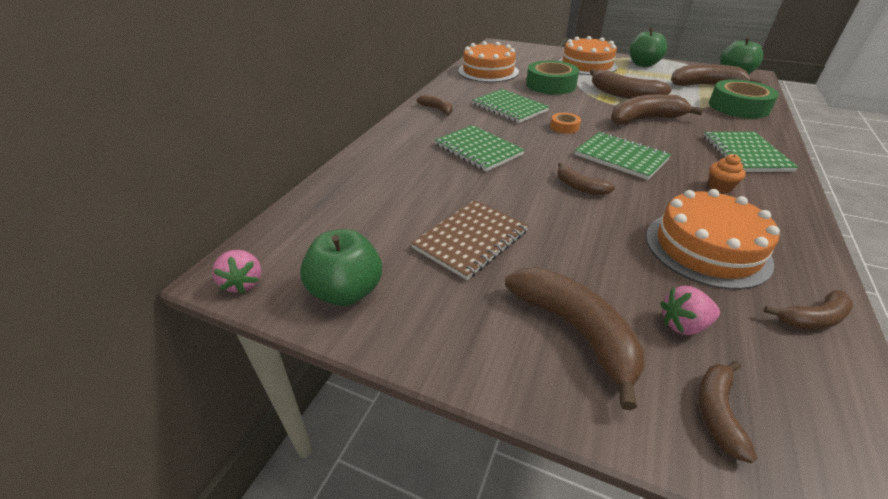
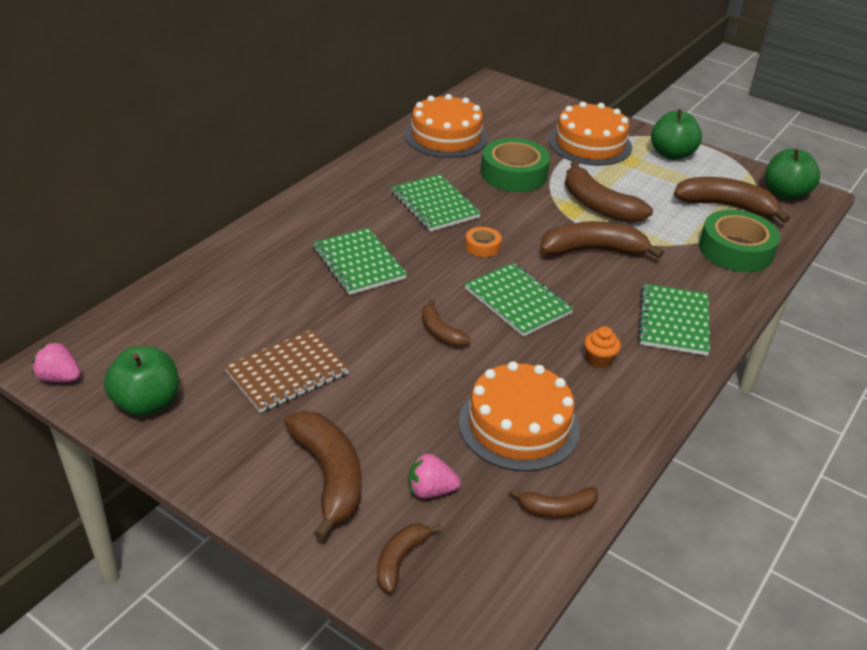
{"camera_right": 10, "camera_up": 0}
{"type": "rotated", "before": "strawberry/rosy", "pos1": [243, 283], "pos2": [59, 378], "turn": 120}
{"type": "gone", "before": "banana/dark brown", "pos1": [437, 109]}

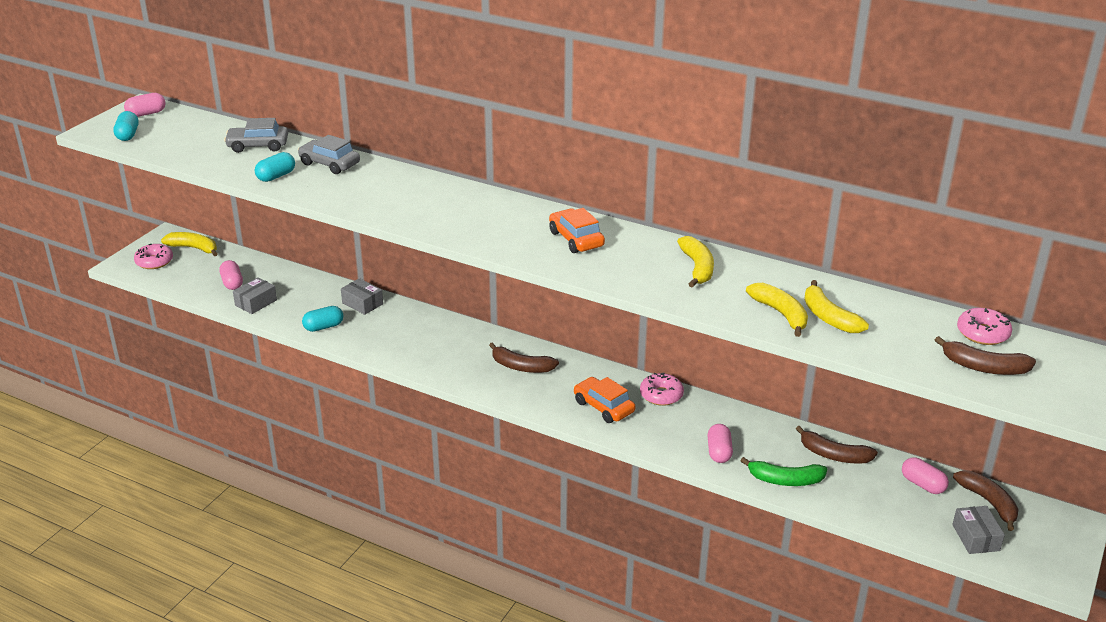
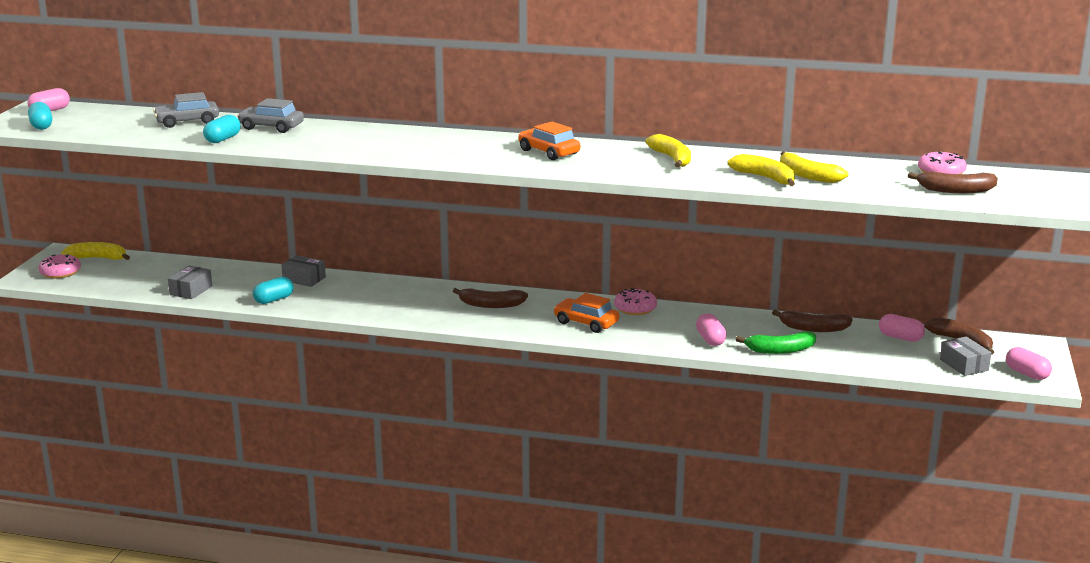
{"camera_right": -15, "camera_up": -10}
{"type": "shifted", "before": "pill shape/rosy", "pos1": [232, 283], "pos2": [1026, 374]}

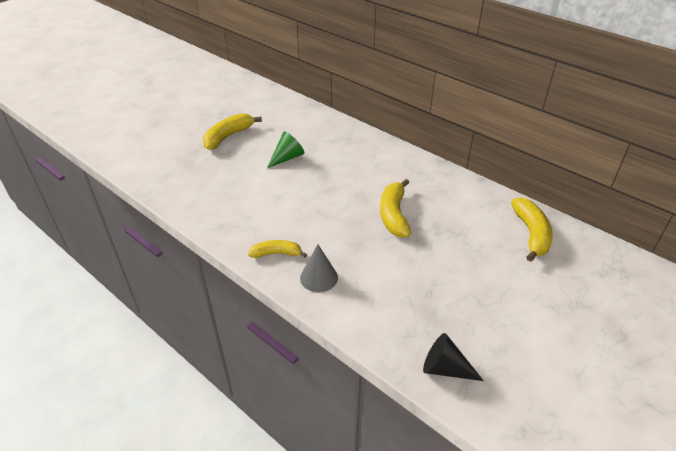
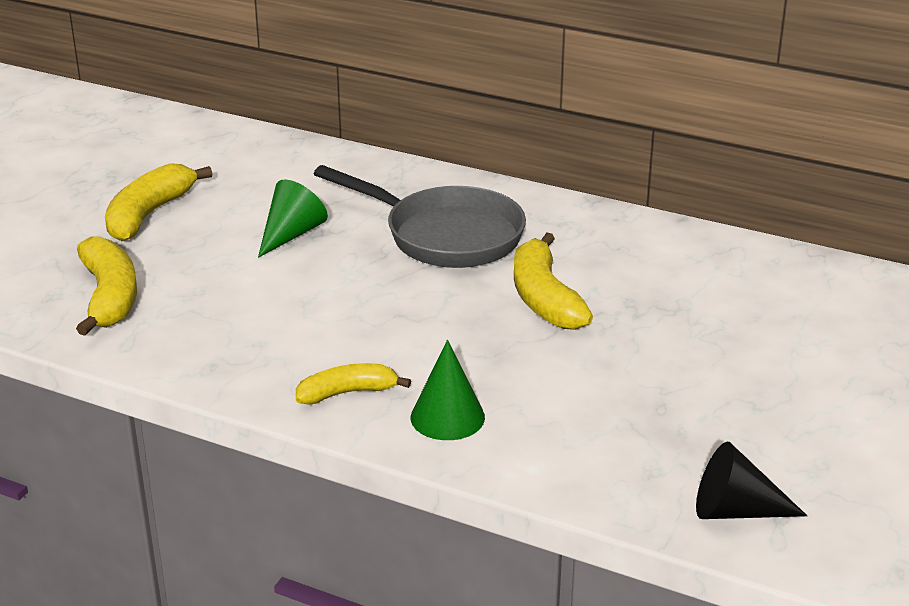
{"camera_right": -15, "camera_up": -10}
{"type": "repainted", "before": "solid cone/gray", "after": "solid cone/leaf-green", "pos1": [319, 277], "pos2": [447, 417]}
{"type": "shifted", "before": "banana/bright yellow", "pos1": [531, 234], "pos2": [110, 297]}
{"type": "new", "after": "skillet/gray", "pos2": [445, 235]}

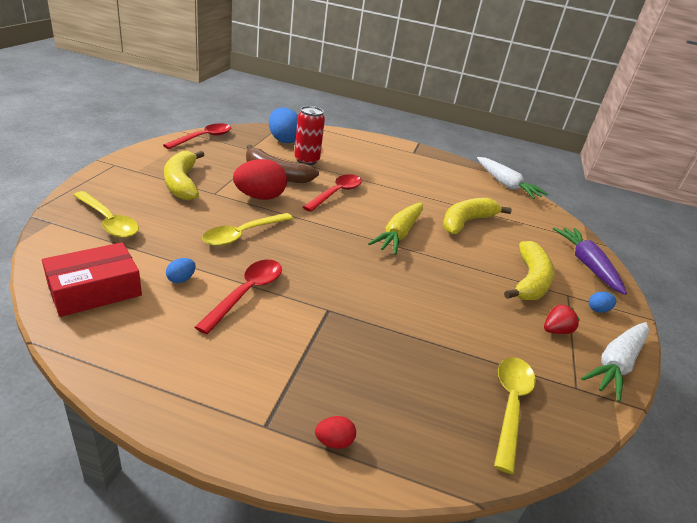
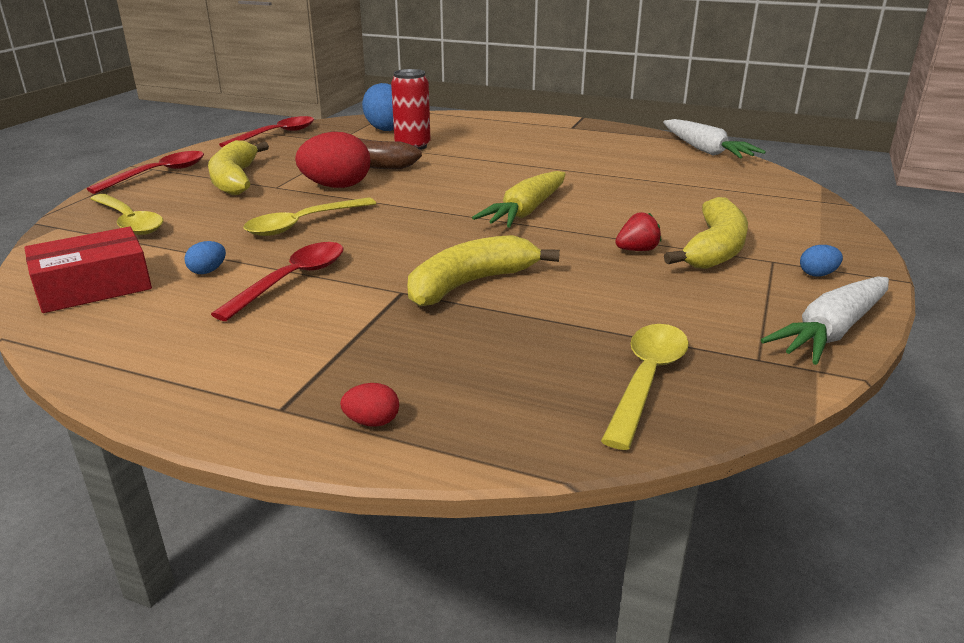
{"camera_right": 10, "camera_up": -5}
{"type": "shifted", "before": "spoon/scarlet", "pos1": [336, 193], "pos2": [158, 174]}
{"type": "shifted", "before": "banana/bright yellow", "pos1": [466, 222], "pos2": [470, 284]}
{"type": "shifted", "before": "strawberry/scarlet", "pos1": [555, 331], "pos2": [637, 250]}
{"type": "gone", "before": "toy carrot/purple", "pos1": [586, 265]}

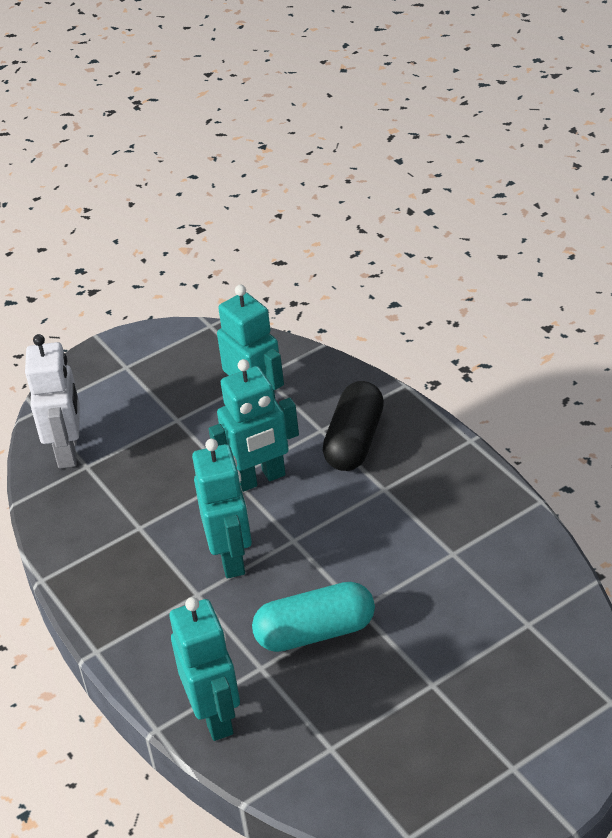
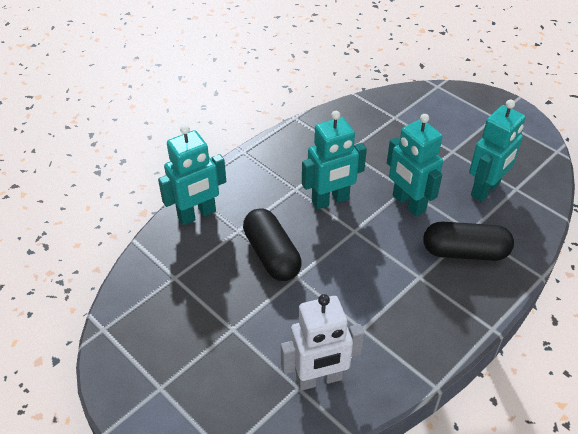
{"camera_right": 75, "camera_up": 5}
{"type": "shifted", "before": "robot figure/pure white", "pos1": [68, 451], "pos2": [319, 379]}
{"type": "repainted", "before": "pill shape/turquoise", "after": "pill shape/ebony", "pos1": [315, 632], "pos2": [271, 255]}

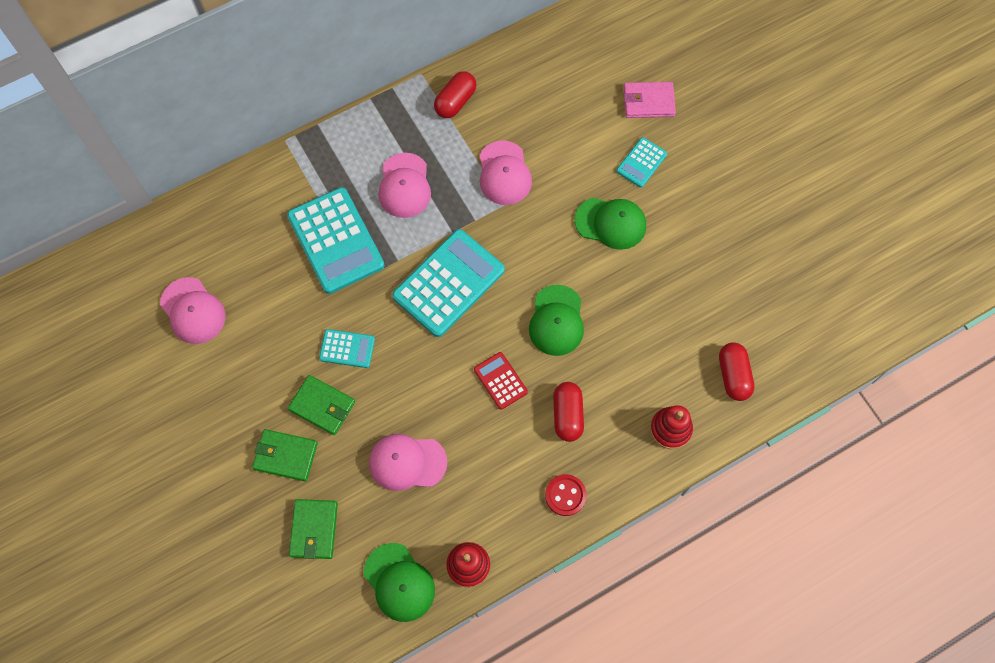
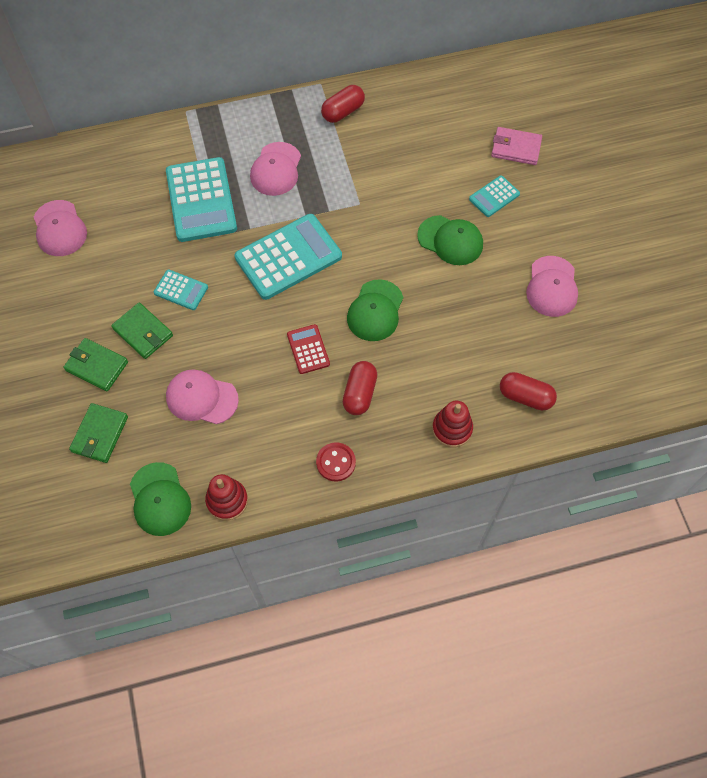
{"camera_right": 15, "camera_up": -5}
{"type": "shifted", "before": "cap/rosy", "pos1": [504, 173], "pos2": [552, 287]}
{"type": "rotated", "before": "pill shape/scarlet", "pos1": [733, 375], "pos2": [525, 397], "turn": -75}

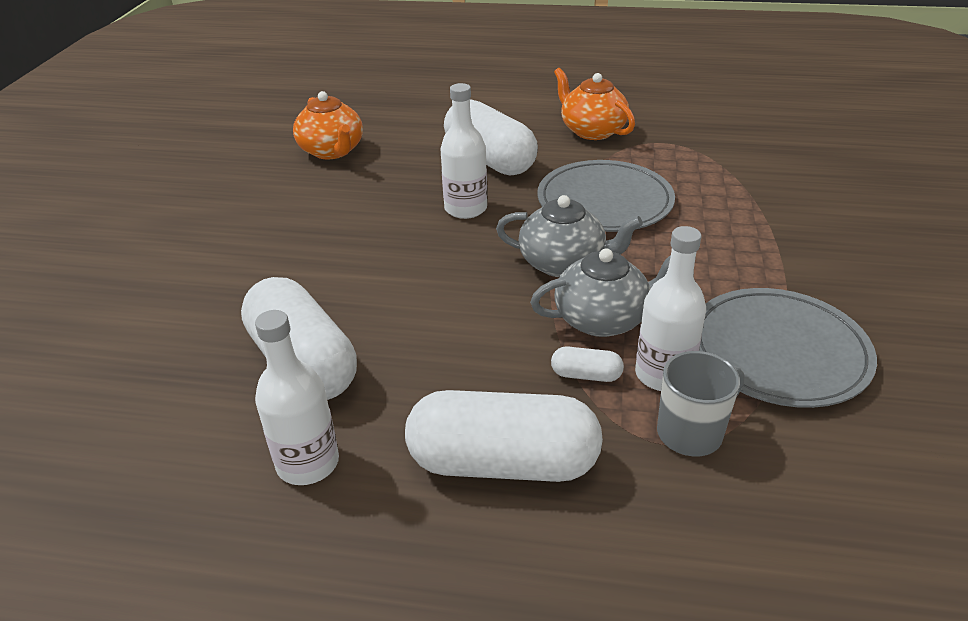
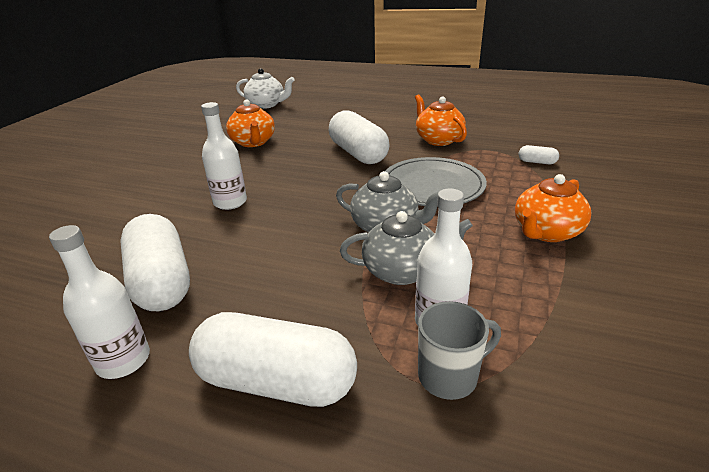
{"camera_right": 10, "camera_up": -5}
{"type": "shifted", "before": "flask/pure white", "pos1": [465, 209], "pos2": [230, 202]}
{"type": "shifted", "before": "pill shape/pure white", "pos1": [586, 375], "pos2": [537, 162]}
{"type": "gone", "before": "flat dish/gray", "pos1": [778, 351]}
{"type": "new", "after": "china teapot/pure white", "pos2": [266, 105]}
{"type": "new", "after": "china teapot/orange", "pos2": [546, 232]}

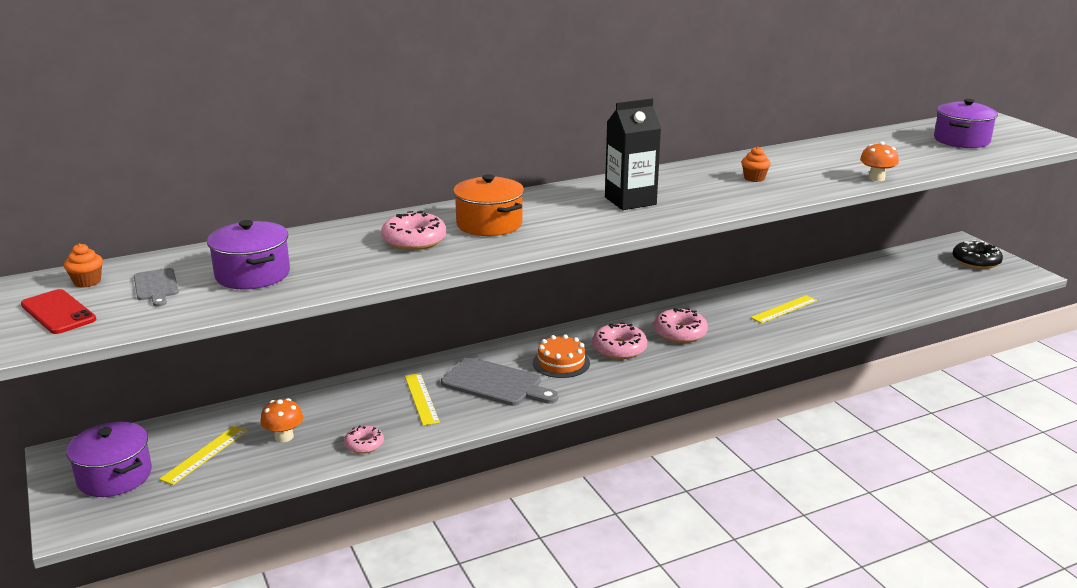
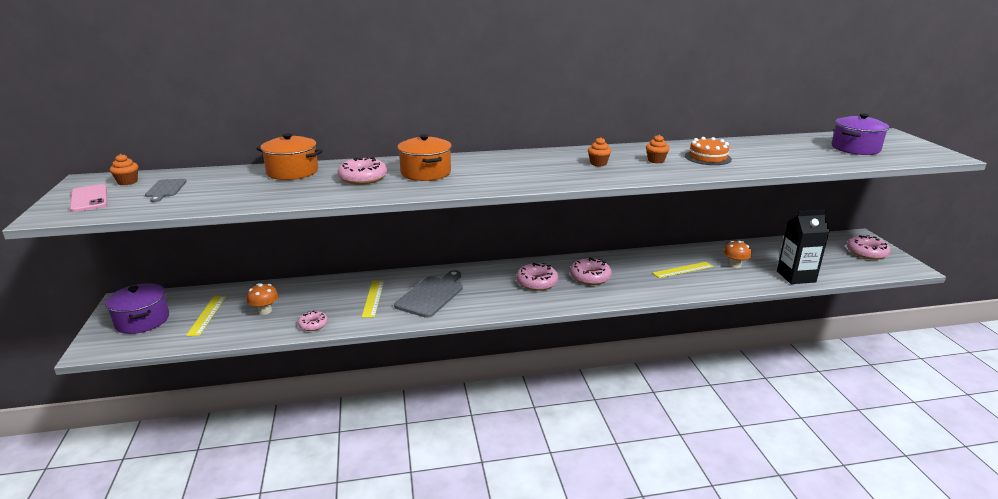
{"camera_right": 15, "camera_up": 0}
{"type": "repainted", "before": "smartphone/scarlet", "after": "smartphone/rosy", "pos1": [58, 312], "pos2": [89, 198]}
{"type": "rotated", "before": "measuring stick/bright yellow", "pos1": [205, 454], "pos2": [207, 315], "turn": -45}
{"type": "gone", "before": "pot/purple", "pos1": [253, 274]}
{"type": "rotated", "before": "bread board/gray", "pos1": [495, 383], "pos2": [431, 295], "turn": -105}
{"type": "shifted", "before": "layer cake/orange", "pos1": [561, 363], "pos2": [707, 157]}
{"type": "shifted", "before": "milk carton/ebony", "pos1": [630, 201], "pos2": [796, 276]}
{"type": "shifted", "before": "mushroom/orange", "pos1": [876, 178], "pos2": [735, 265]}
{"type": "repainted", "before": "glazed donut/ebony", "after": "glazed donut/rosy", "pos1": [976, 261], "pos2": [866, 253]}
{"type": "new", "after": "pot/orange", "pos2": [292, 172]}
{"type": "new", "after": "cupcake/orange", "pos2": [598, 163]}

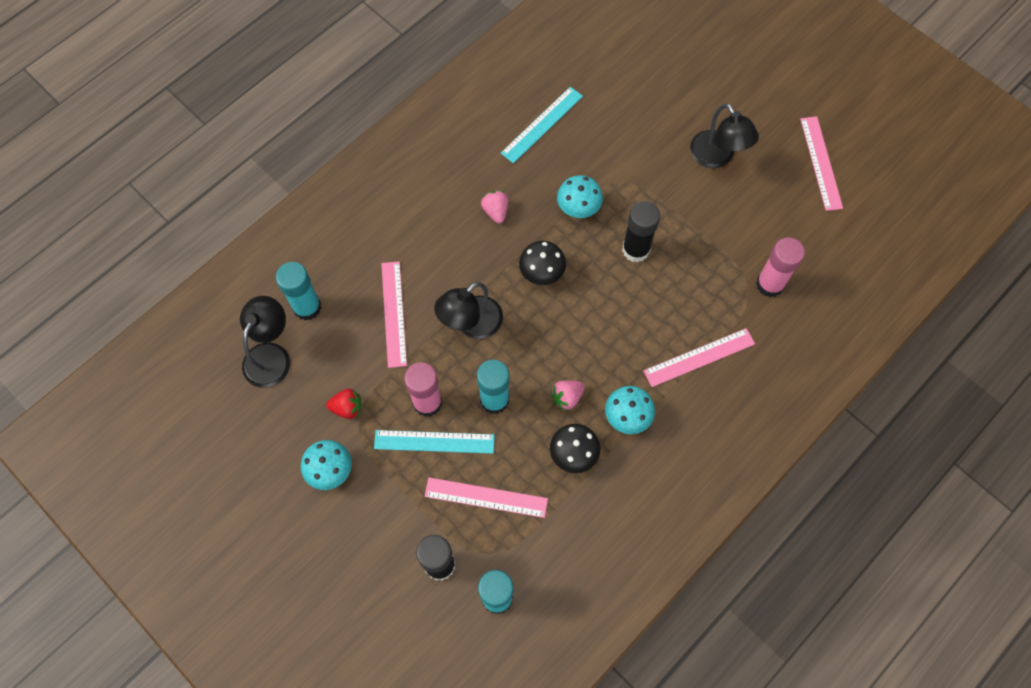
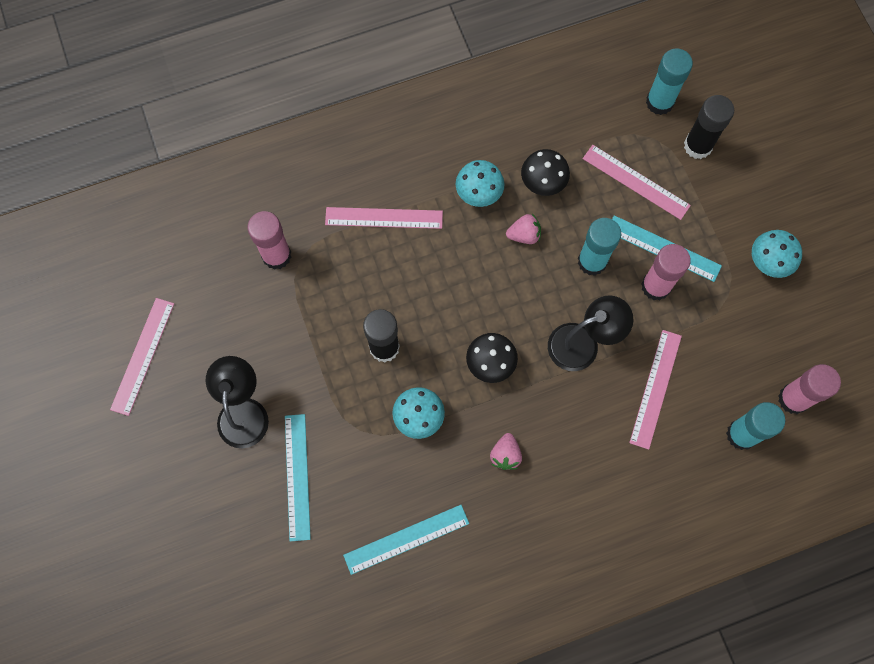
{"camera_right": -155, "camera_up": 5}
{"type": "swapped", "before": "reading lamp/ebony", "after": "glue stick/rosy", "pos1": [271, 355], "pos2": [793, 399]}
{"type": "gone", "before": "strawberry/scarlet", "pos1": [347, 408]}
{"type": "new", "after": "measuring stick/turquoise", "pos2": [297, 476]}

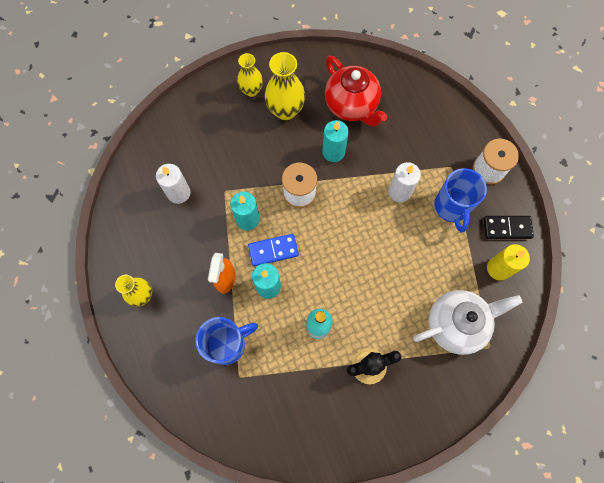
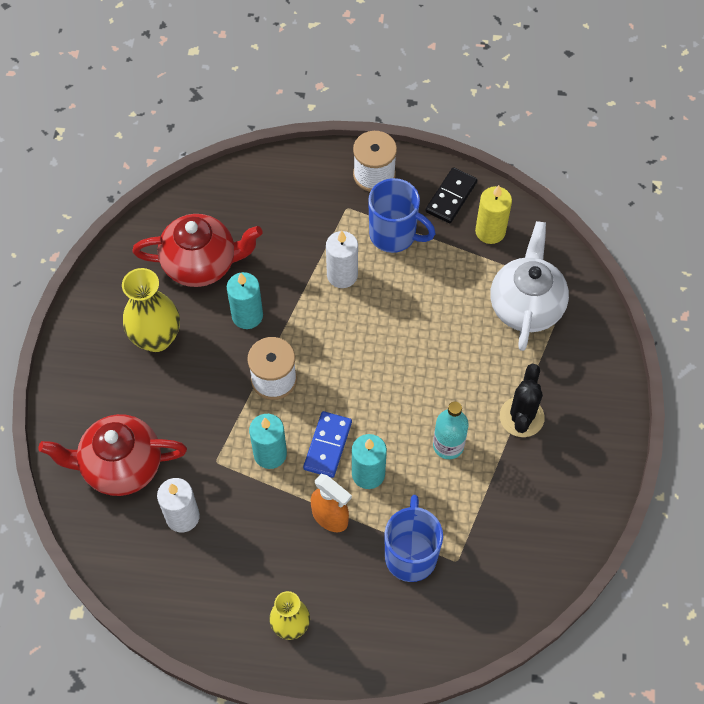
{"camera_right": -60, "camera_up": -10}
{"type": "gone", "before": "vase/bright yellow", "pos1": [251, 90]}
{"type": "new", "after": "china teapot/scarlet", "pos2": [121, 466]}

